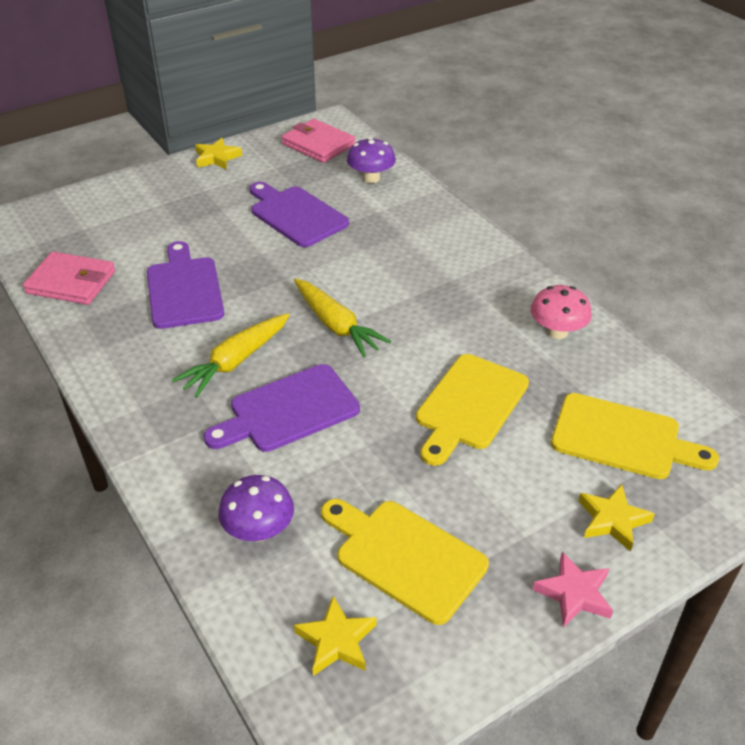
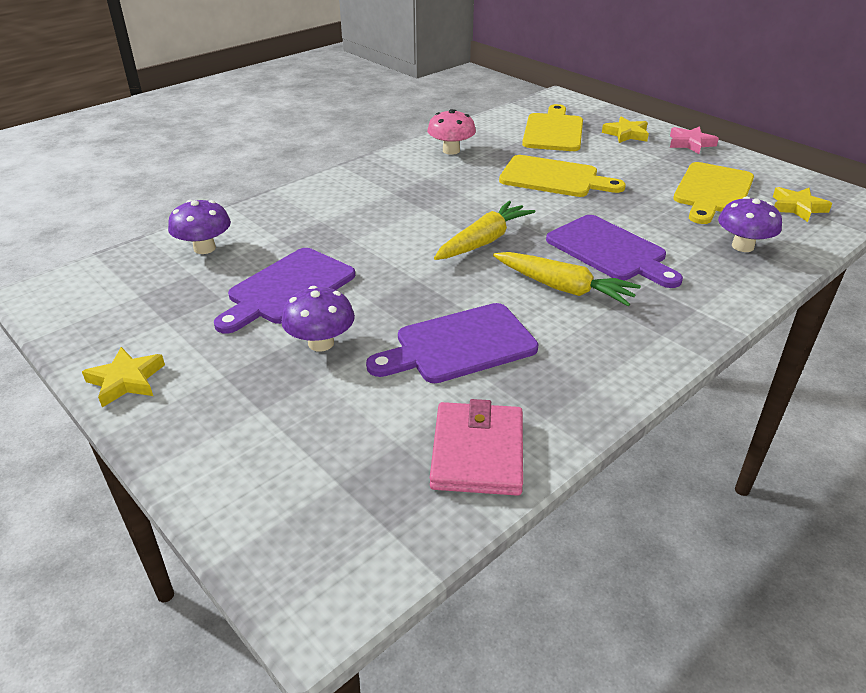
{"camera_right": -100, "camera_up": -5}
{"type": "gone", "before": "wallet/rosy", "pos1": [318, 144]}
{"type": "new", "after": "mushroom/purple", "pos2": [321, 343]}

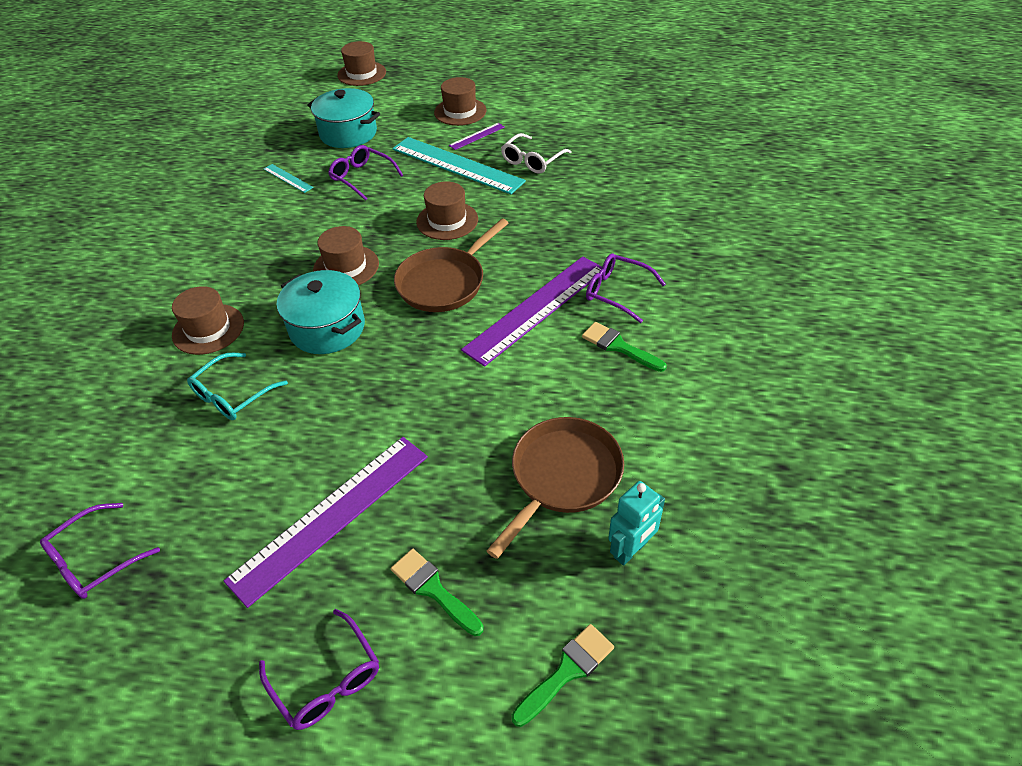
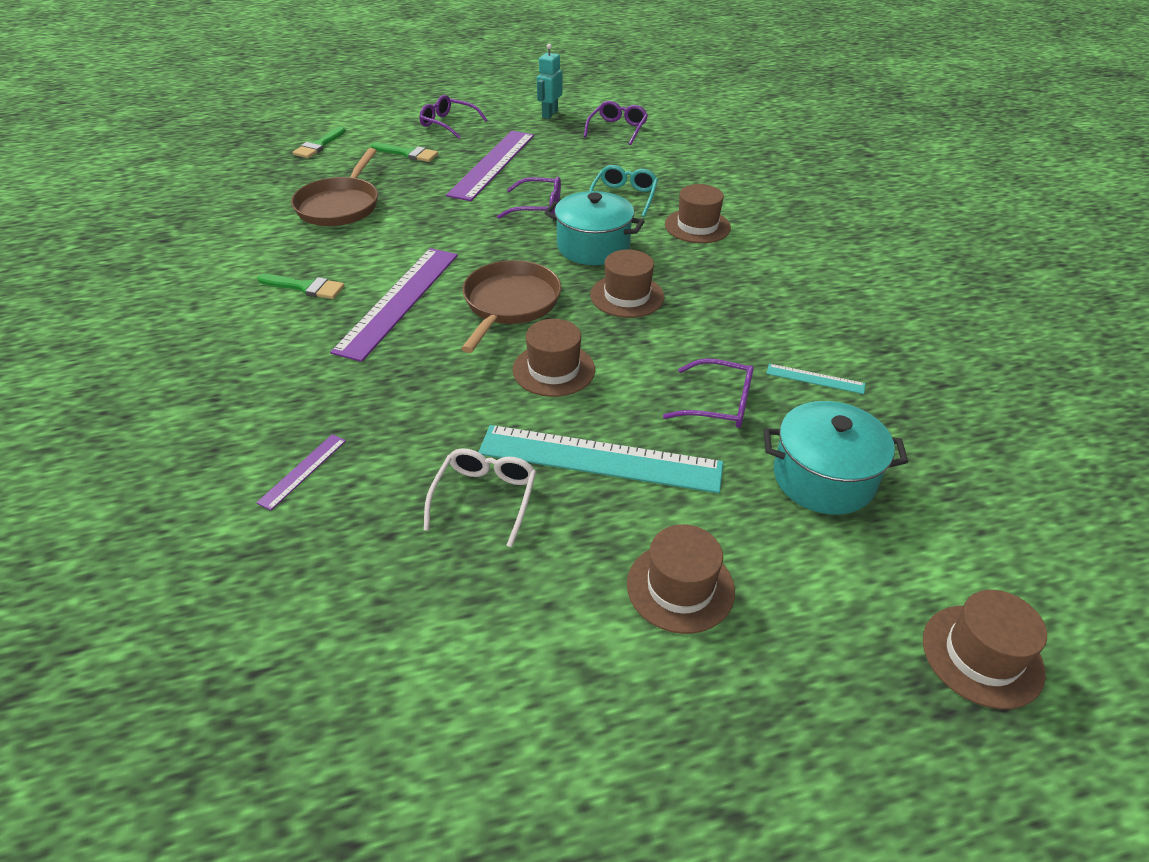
{"camera_right": 155, "camera_up": -5}
{"type": "shifted", "before": "measuring stick/purple", "pos1": [477, 136], "pos2": [303, 471]}
{"type": "shifted", "before": "spectacles/purple", "pos1": [617, 292], "pos2": [537, 207]}
{"type": "shifted", "before": "robot figure/turquoise", "pos1": [631, 550], "pos2": [549, 114]}

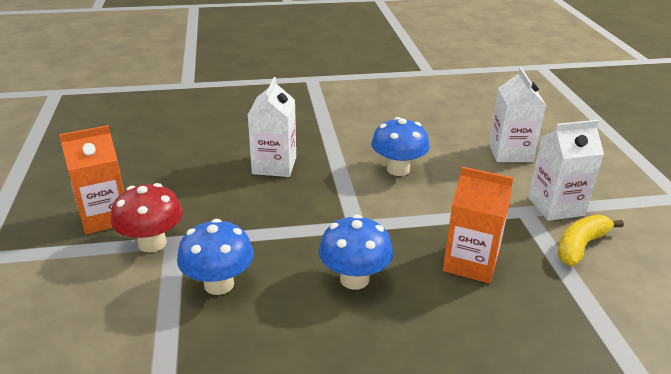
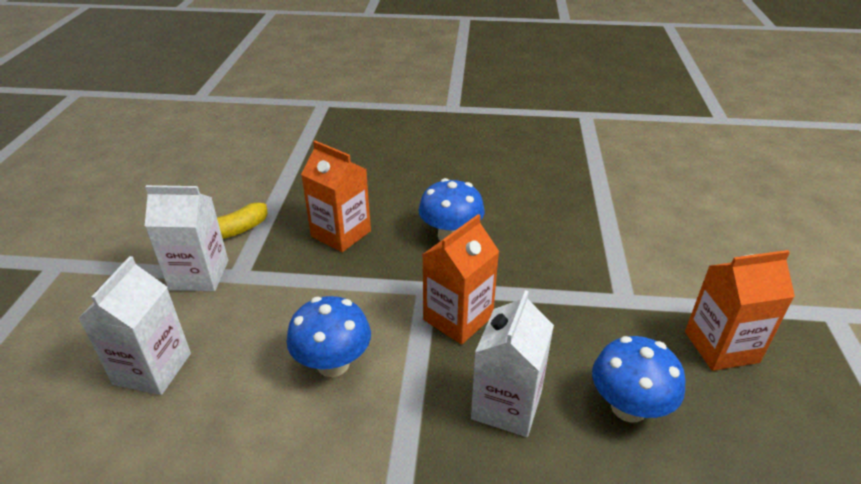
{"camera_right": -165, "camera_up": 5}
{"type": "gone", "before": "mushroom/scarlet", "pos1": [152, 243]}
{"type": "shifted", "before": "mushroom/blue", "pos1": [219, 284], "pos2": [628, 407]}
{"type": "new", "after": "milk carton/orange", "pos2": [458, 318]}

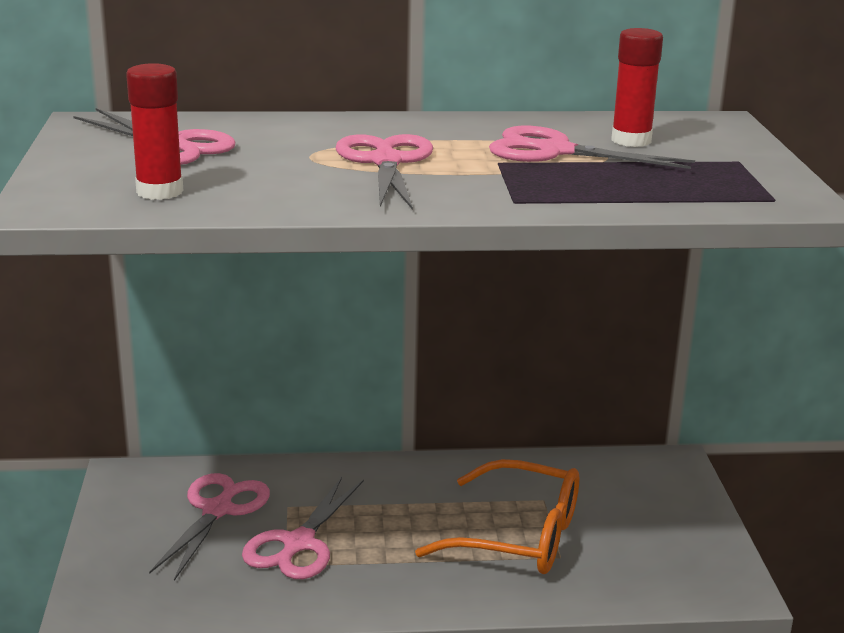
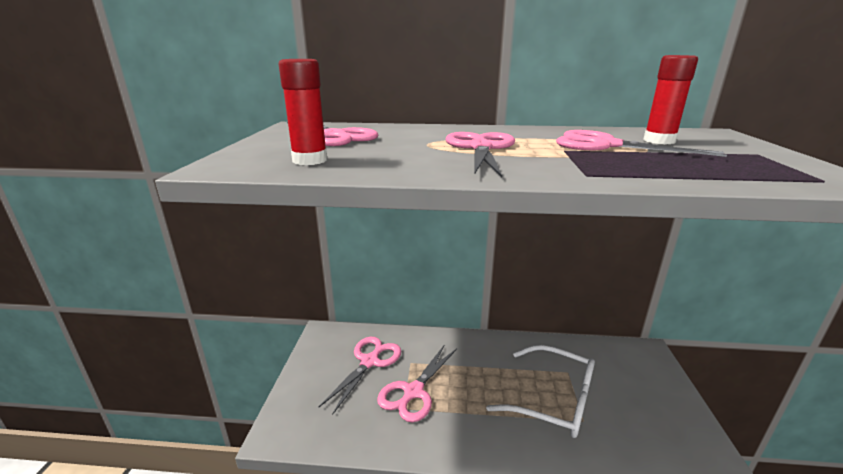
{"camera_right": 10, "camera_up": 0}
{"type": "repainted", "before": "spectacles/orange", "after": "spectacles/pure white", "pos1": [518, 536], "pos2": [553, 400]}

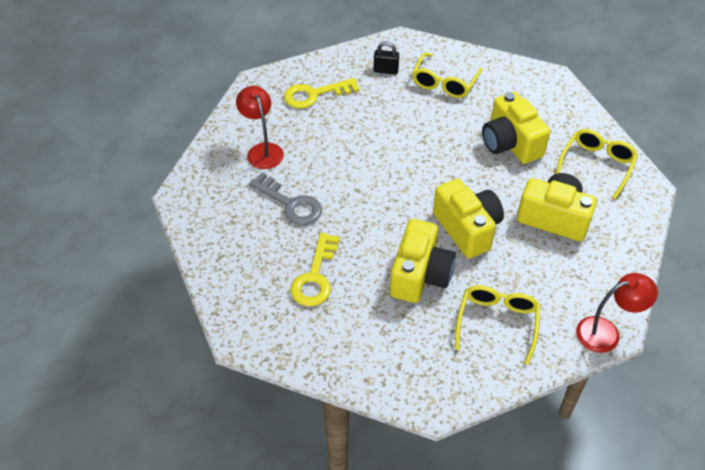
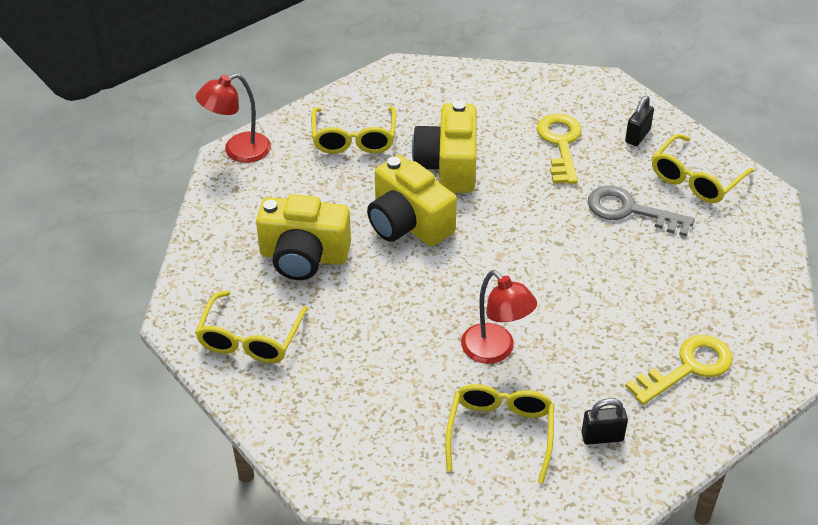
{"camera_right": 165, "camera_up": -5}
{"type": "shifted", "before": "reading lamp/scarlet", "pos1": [262, 150], "pos2": [495, 351]}
{"type": "gone", "before": "compact camera/bright yellow", "pos1": [510, 143]}
{"type": "new", "after": "lock/ebony", "pos2": [637, 136]}
{"type": "new", "after": "spectacles/bright yellow", "pos2": [695, 179]}

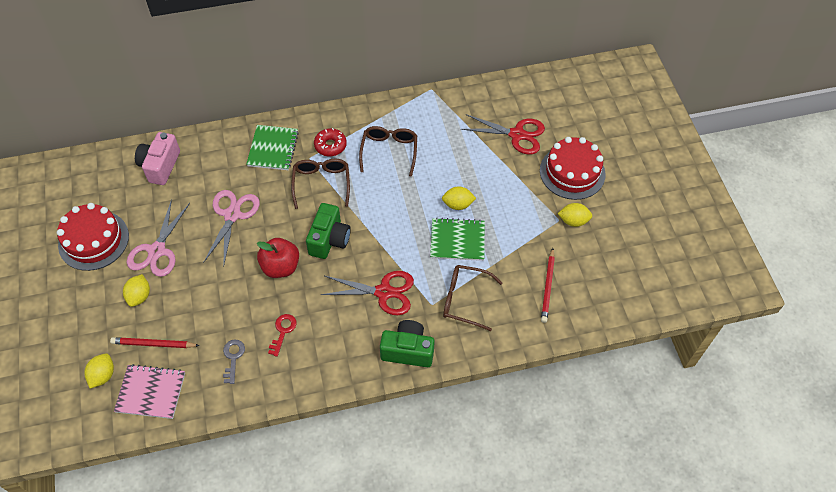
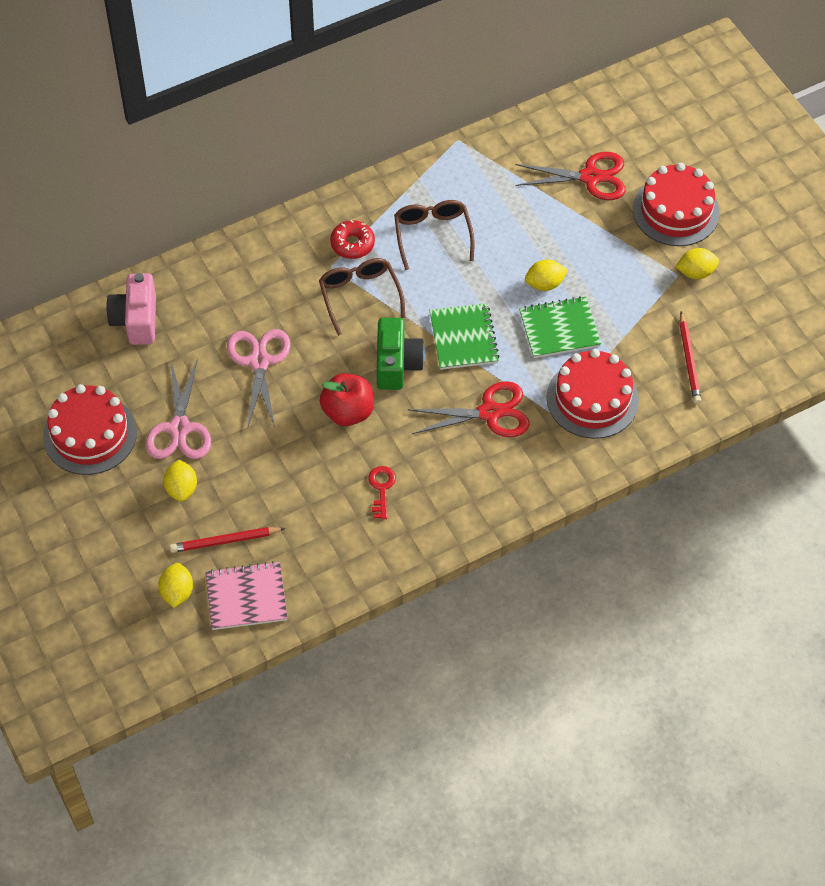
{"camera_right": -15, "camera_up": 0}
{"type": "gone", "before": "latchkey/gray", "pos1": [233, 358]}
{"type": "shifted", "before": "notepad/leaf-green", "pos1": [273, 149], "pos2": [463, 338]}
{"type": "gone", "before": "compact camera/leaf-green", "pos1": [408, 350]}
{"type": "swapped", "before": "spectacles/dark brown", "after": "layer cake/scarlet", "pos1": [464, 299], "pos2": [592, 399]}

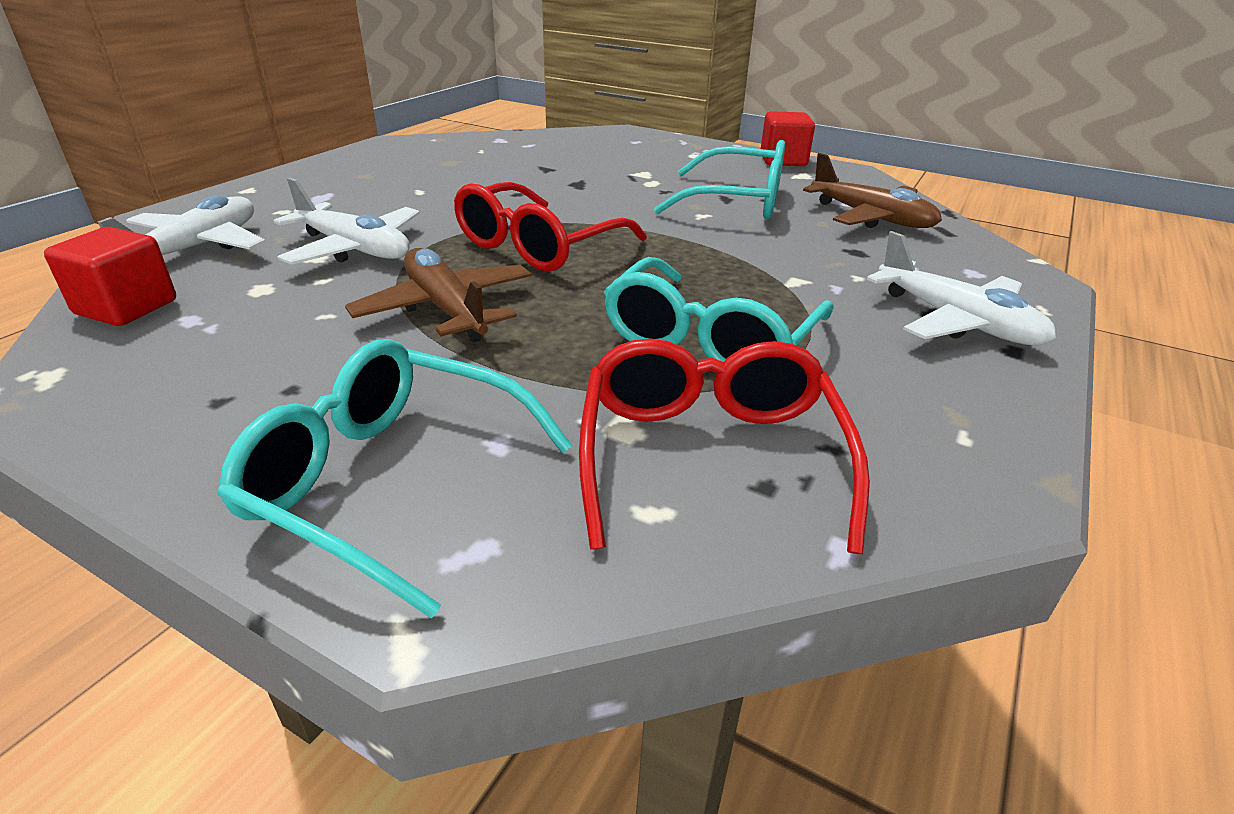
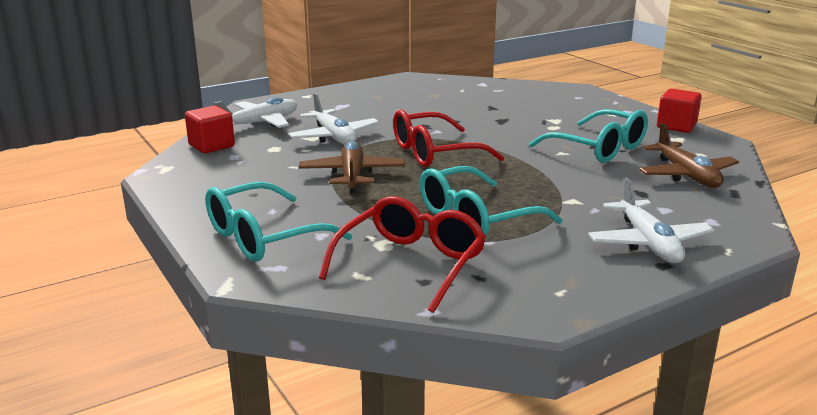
{"camera_right": 30, "camera_up": -10}
{"type": "rotated", "before": "spectacles/turquoise", "pos1": [392, 482], "pos2": [264, 237], "turn": -90}

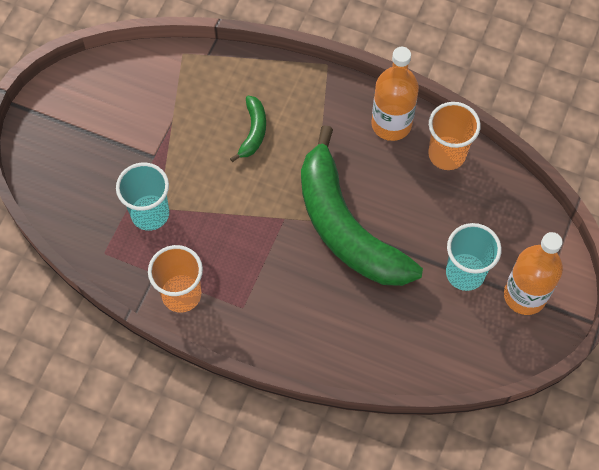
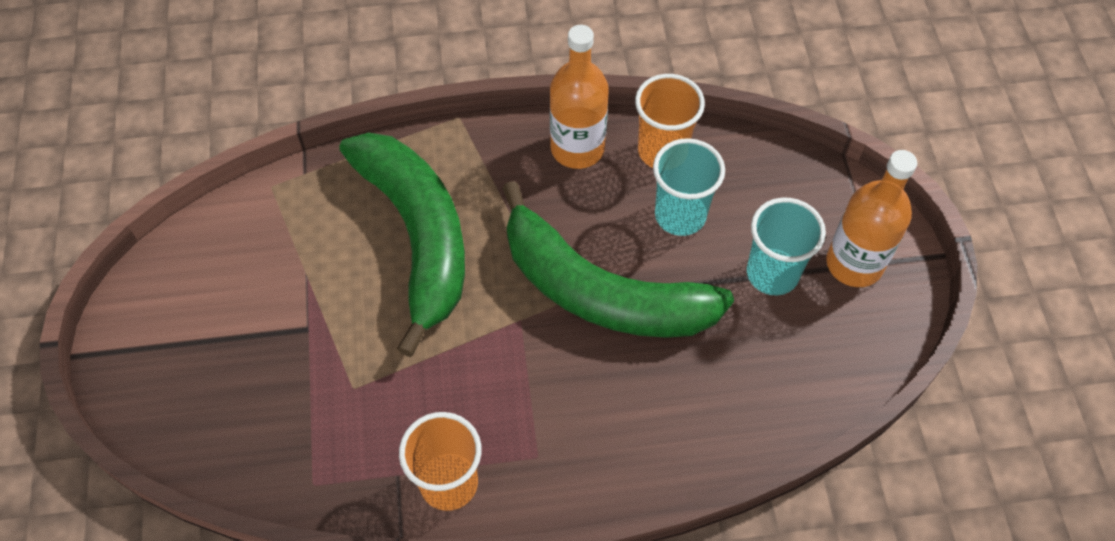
{"camera_right": -30, "camera_up": -5}
{"type": "shifted", "before": "cup/turquoise", "pos1": [150, 214], "pos2": [680, 215]}
{"type": "scaled", "before": "banana/leaf-green", "pos1": [253, 132], "pos2": [417, 236], "scale": 2.41}

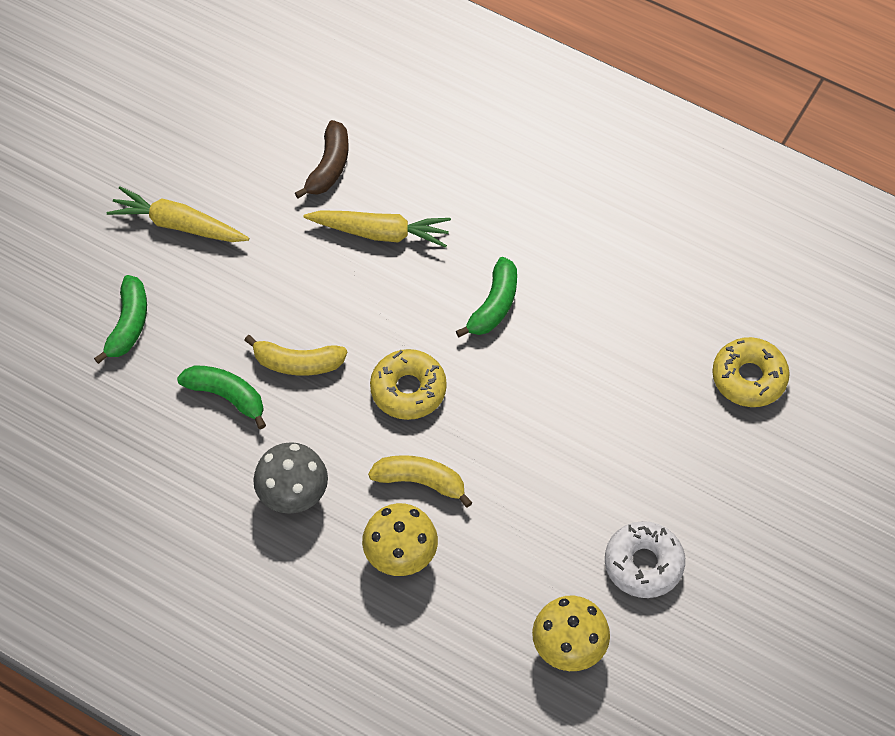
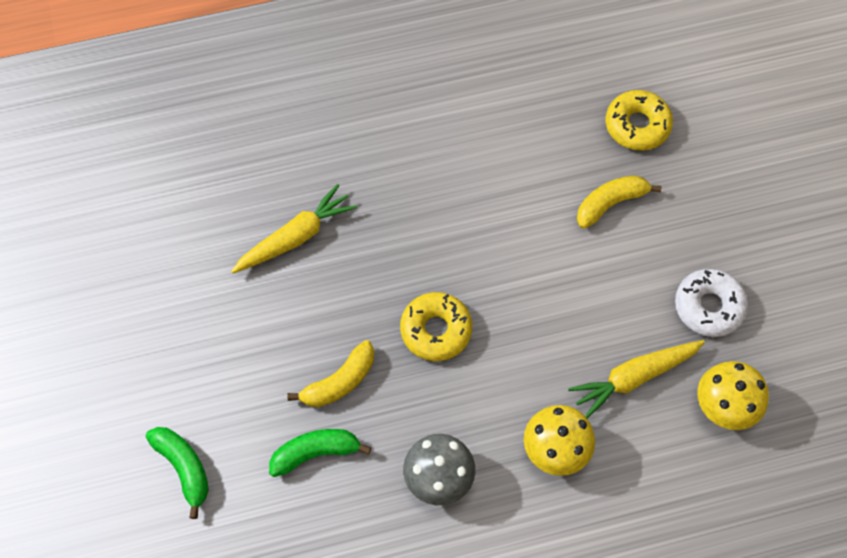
{"camera_right": -45, "camera_up": 5}
{"type": "shifted", "before": "toy carrot/bright yellow", "pos1": [178, 225], "pos2": [634, 377]}
{"type": "gone", "before": "banana/dark brown", "pos1": [329, 167]}
{"type": "shifted", "before": "banana/bright yellow", "pos1": [421, 481], "pos2": [610, 203]}
{"type": "gone", "before": "banana/leaf-green", "pos1": [494, 305]}

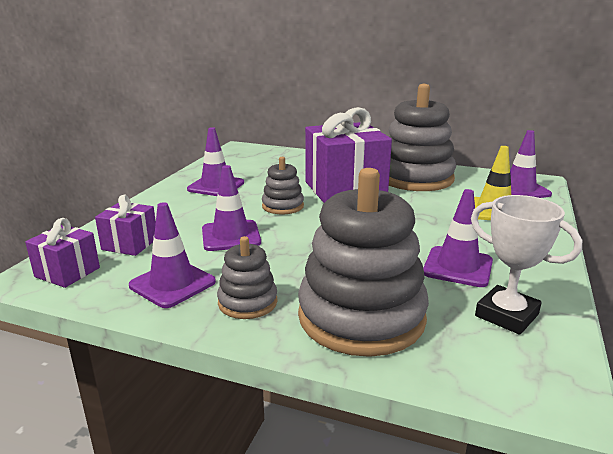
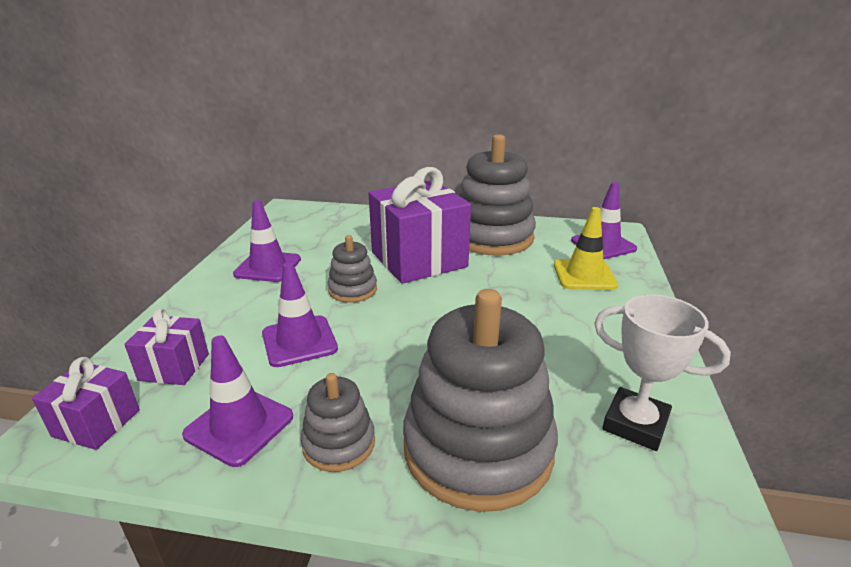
{"camera_right": -10, "camera_up": 5}
{"type": "gone", "before": "safety cone/purple", "pos1": [458, 267]}

